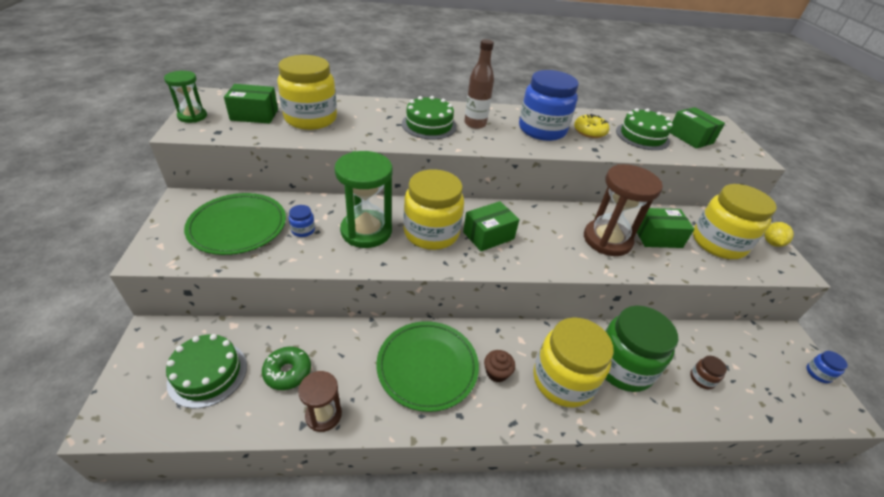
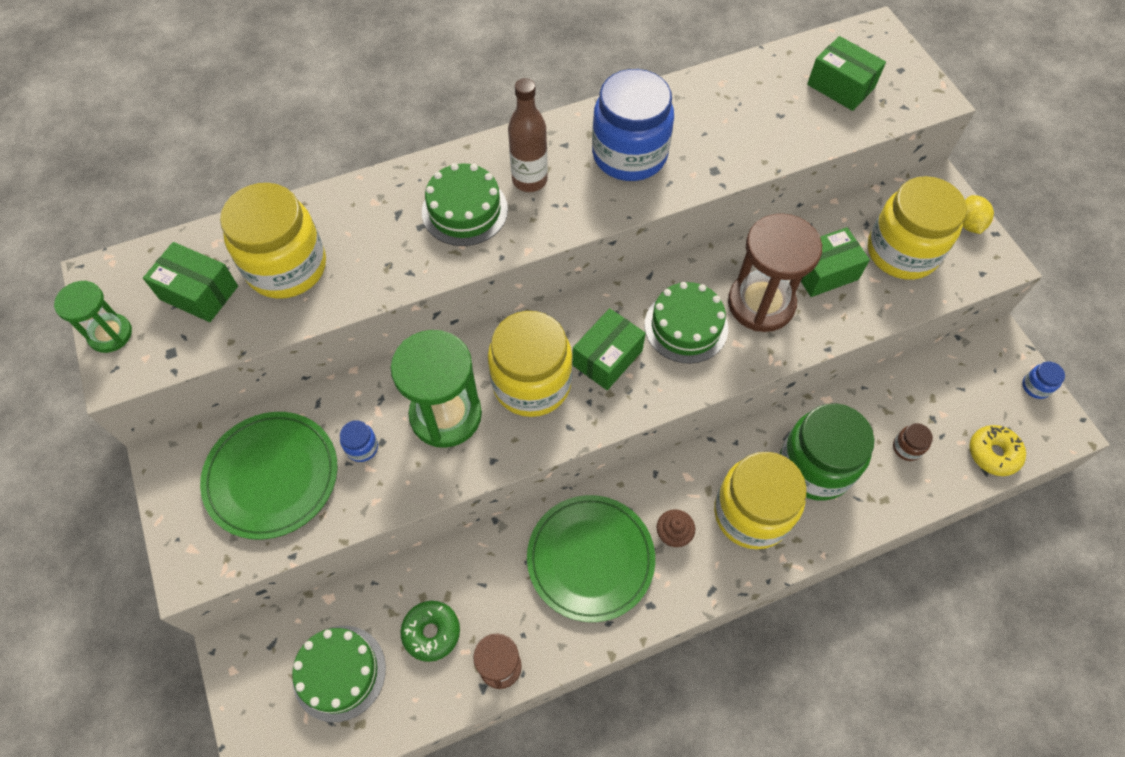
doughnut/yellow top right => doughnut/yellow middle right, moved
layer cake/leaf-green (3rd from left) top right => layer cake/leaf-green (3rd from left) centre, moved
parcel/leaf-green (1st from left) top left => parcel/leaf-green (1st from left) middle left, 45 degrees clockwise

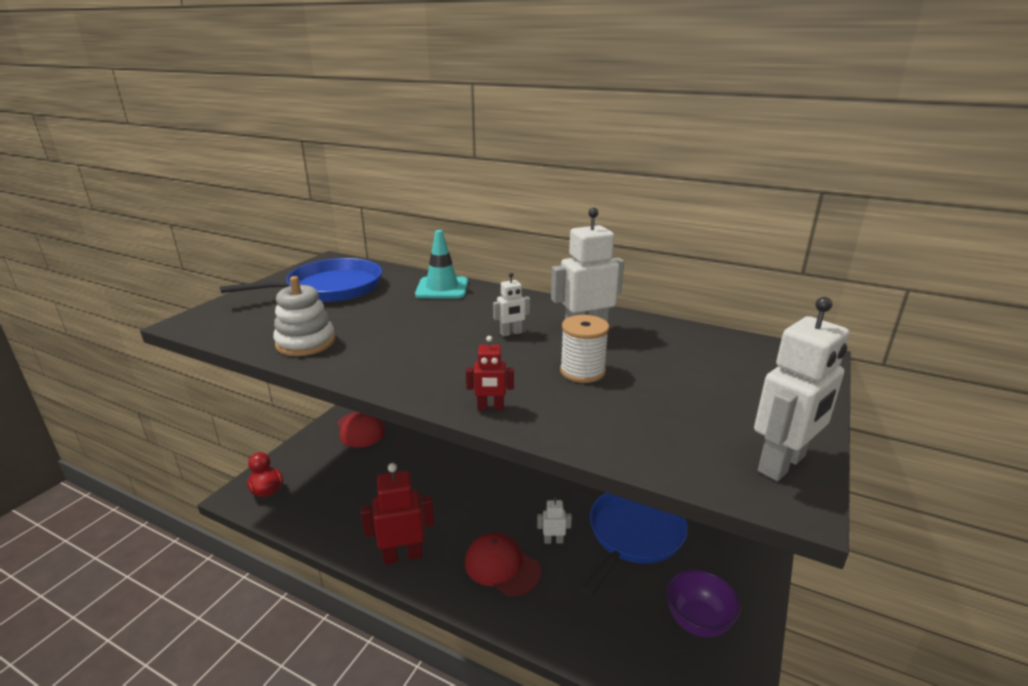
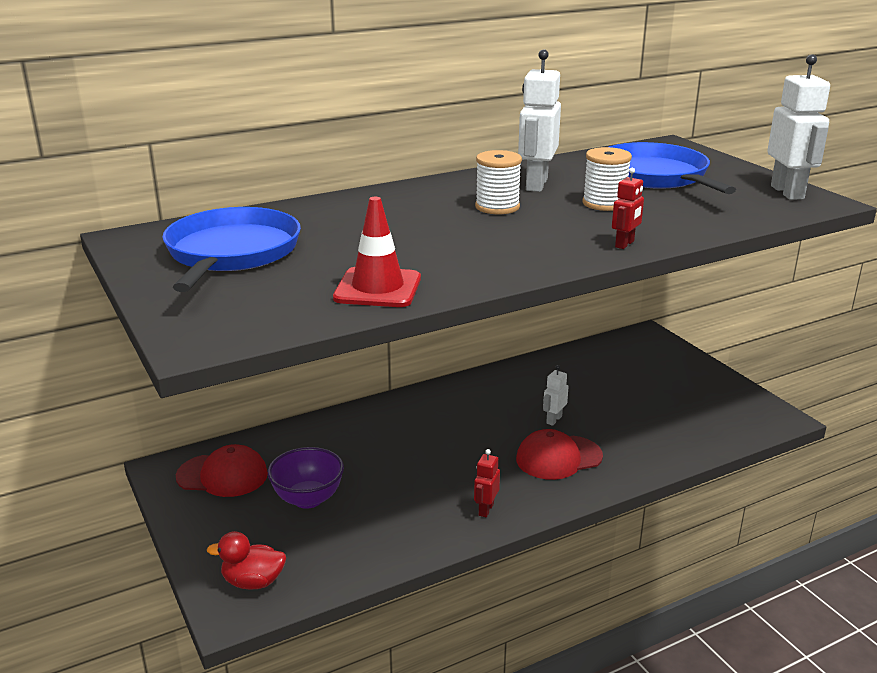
safety cone/teal centre => nothing
pan/blue (2nd from left) bottom centre => pan/blue (2nd from left) top right, moved
deep dish/violet bottom right => deep dish/violet bottom centre, moved
ring stacker/snow-white middle left => safety cone/scarlet centre
toy robot/snow-white (1st from left) centre => reel of thread/snow-white (1st from left) top centre
toy robot/scarlet (1st from left) bottom centre, x0.51

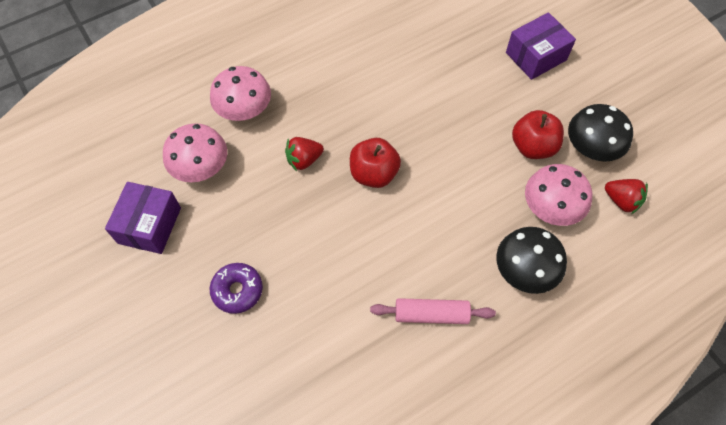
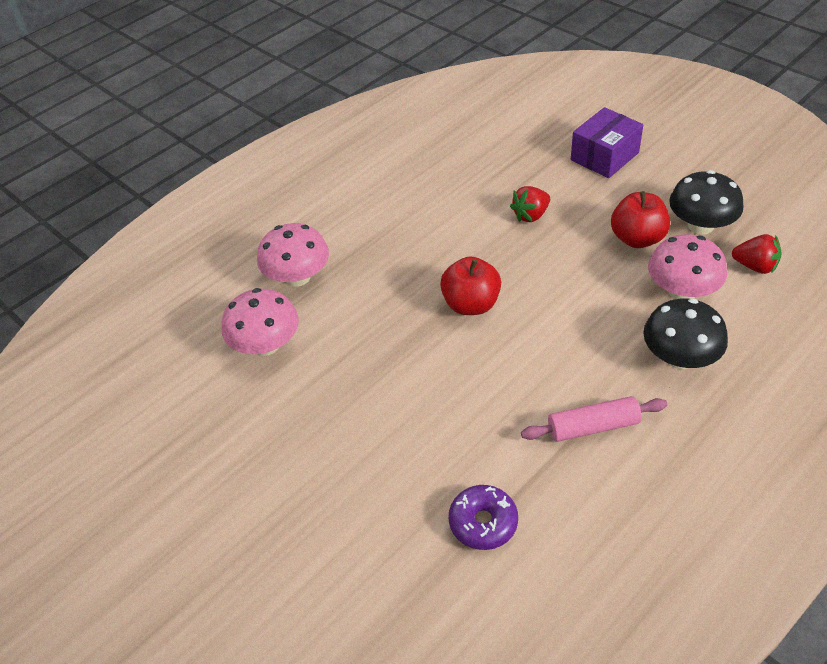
parcel/violet (1st from left) middle left => nothing
doughnut/violet bottom left => doughnut/violet bottom centre, moved
toy strawberry/scarlet (1st from left) centre => toy strawberry/scarlet (1st from left) top centre, moved

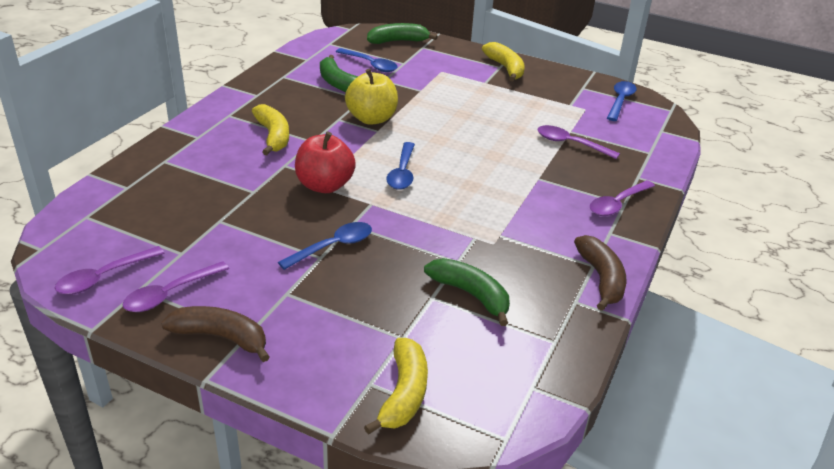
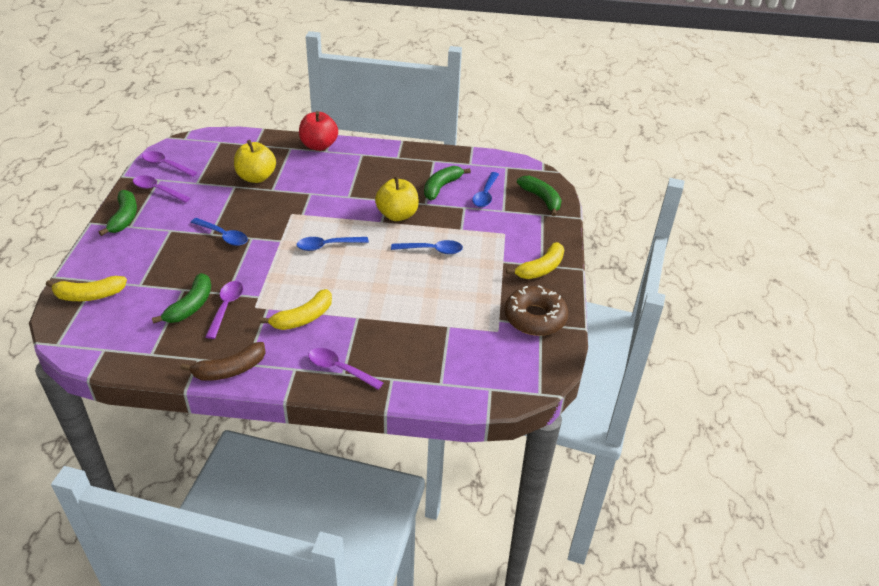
nothing => toy apple/yellow (1st from left) top left
nothing => doughnut/dark brown centre
banana/yellow (1st from left in the first image) top left => banana/yellow (2nd from left) centre, moved
toy apple/scarlet centre => toy apple/scarlet top centre, moved
tablespoon/violet (3rd from left) top right => tablespoon/violet (3rd from left) middle left, moved
tablespoon/blue (4th from left in the first image) top right => tablespoon/blue (3rd from left) centre, moved
banana/dark brown (1st from left) bottom left => banana/leaf-green (1st from left) middle left

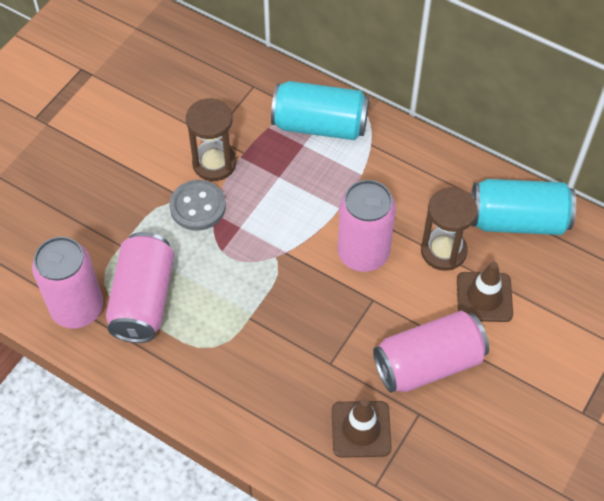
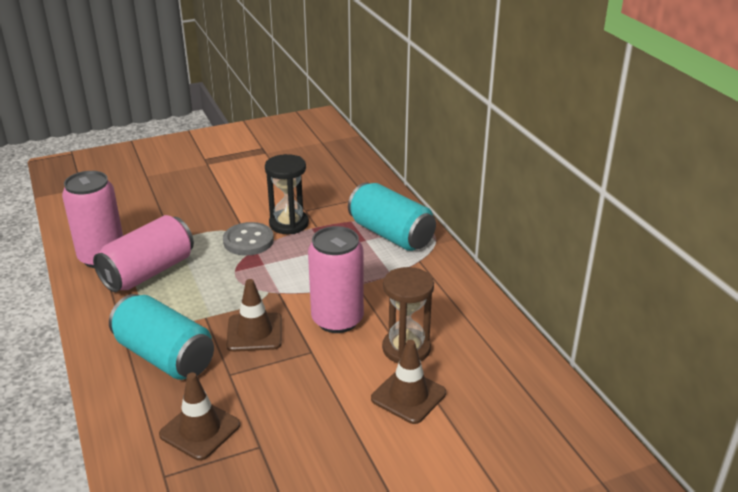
can/rosy (4th from left) bottom right => nothing
nothing => safety cone/dark brown (2nd from left) centre
can/teal (2nd from left in the first image) middle right => can/teal (1st from left) bottom left, moved
sandglass/dark brown (1st from left) top centre => sandglass/black centre

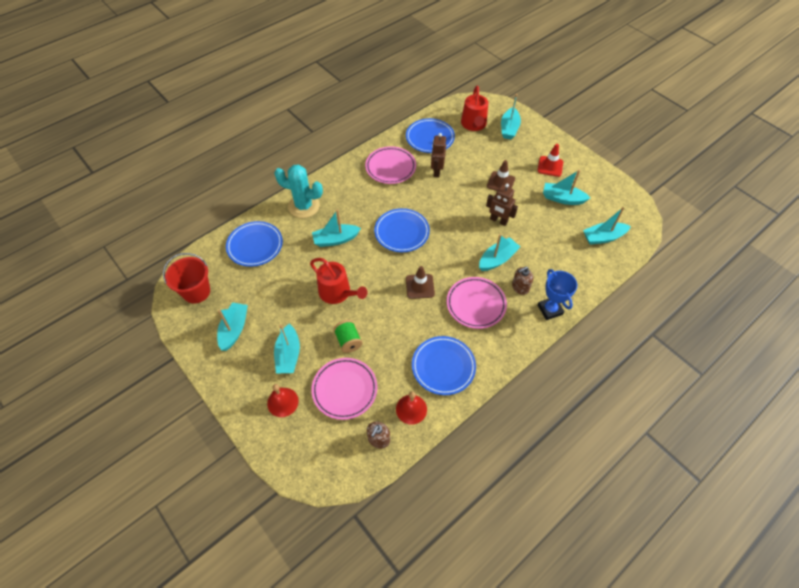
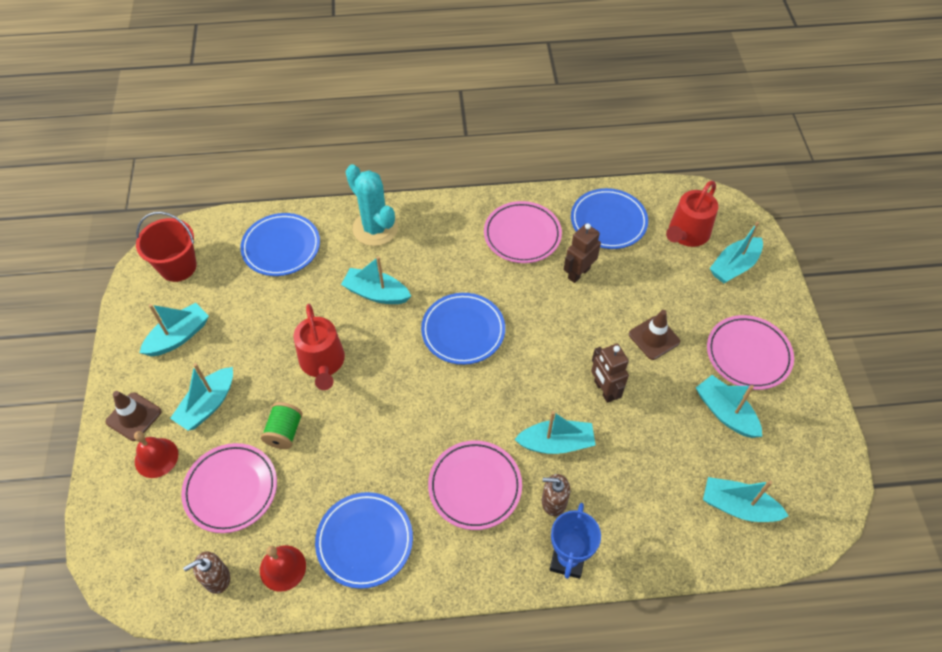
safety cone/dark brown (1st from left) centre => safety cone/dark brown (1st from left) middle left, moved
safety cone/scarlet top right => plate/rosy (4th from left) middle right

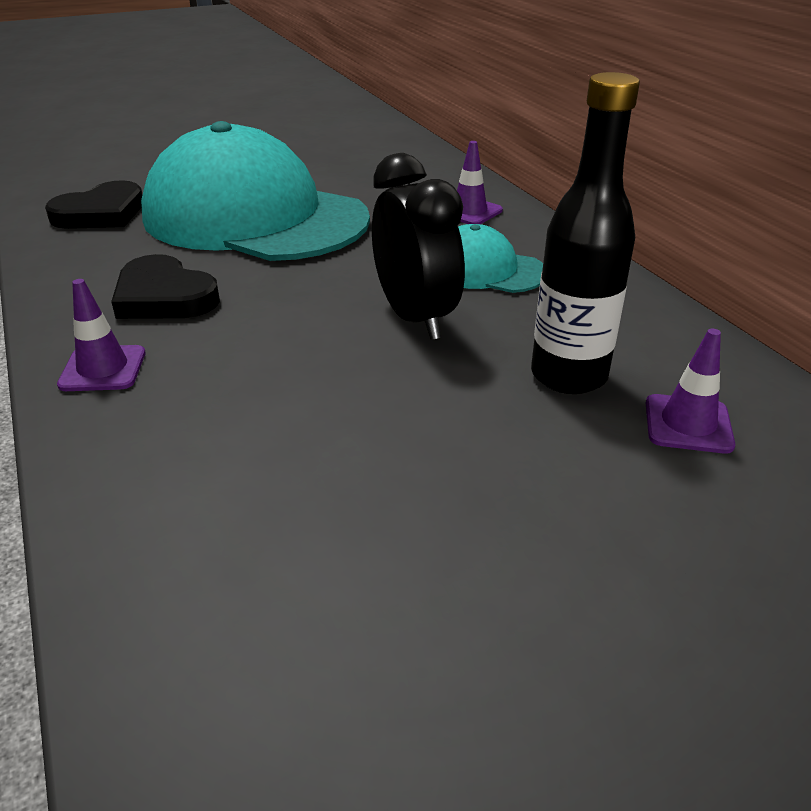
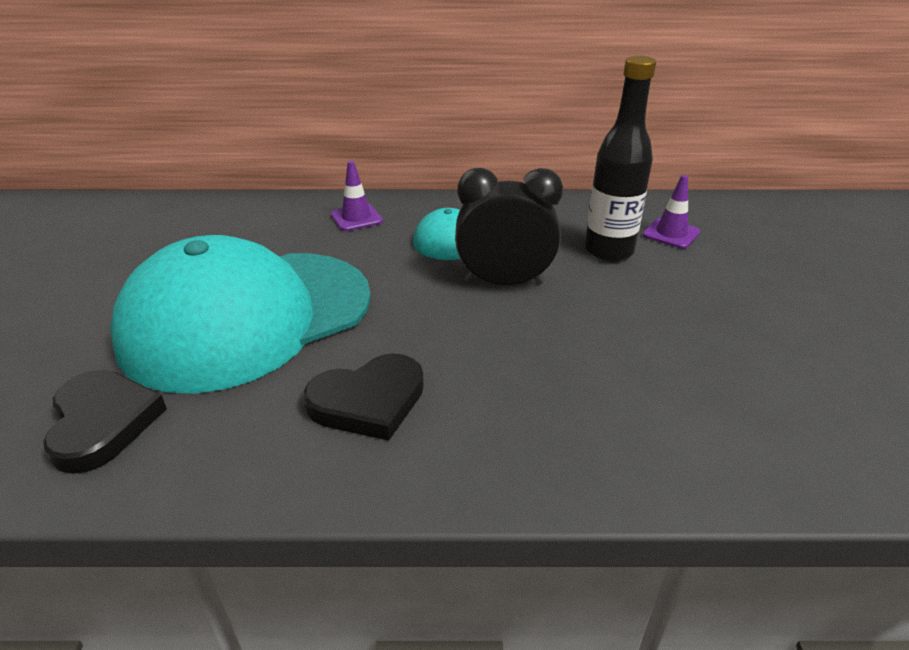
safety cone/violet (1st from left) middle left => nothing

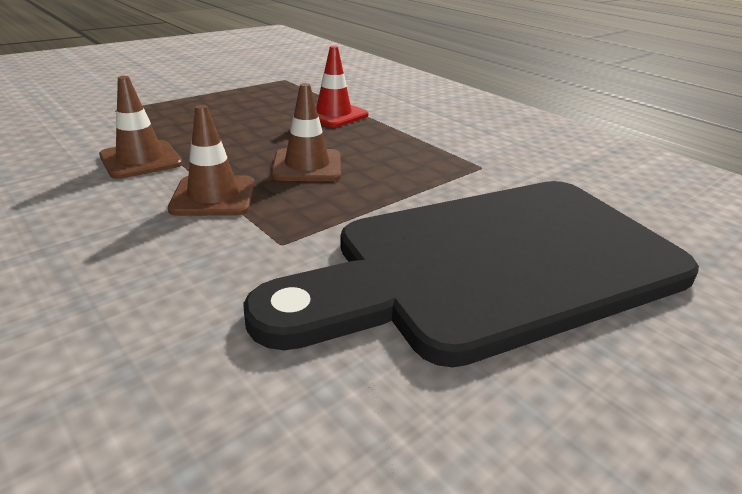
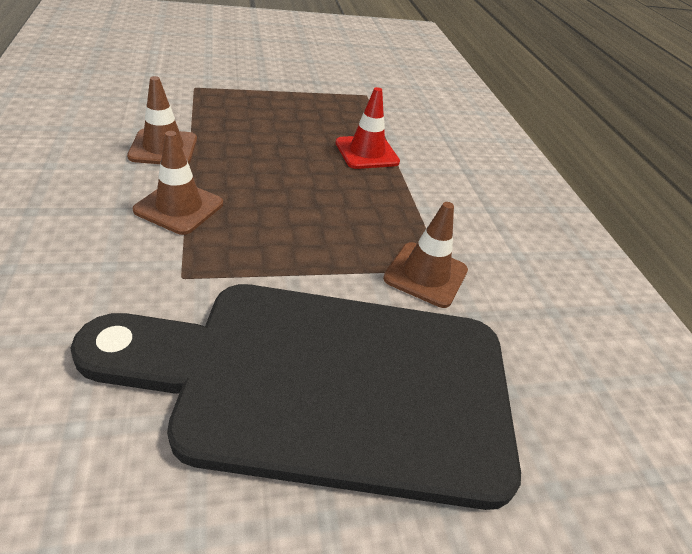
safety cone/dark brown (3rd from left) top centre => safety cone/dark brown (3rd from left) centre, moved

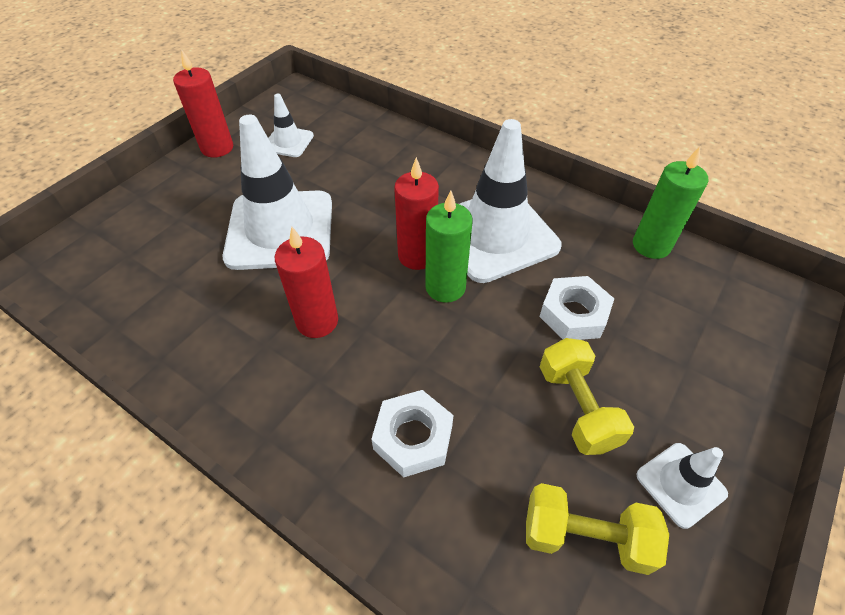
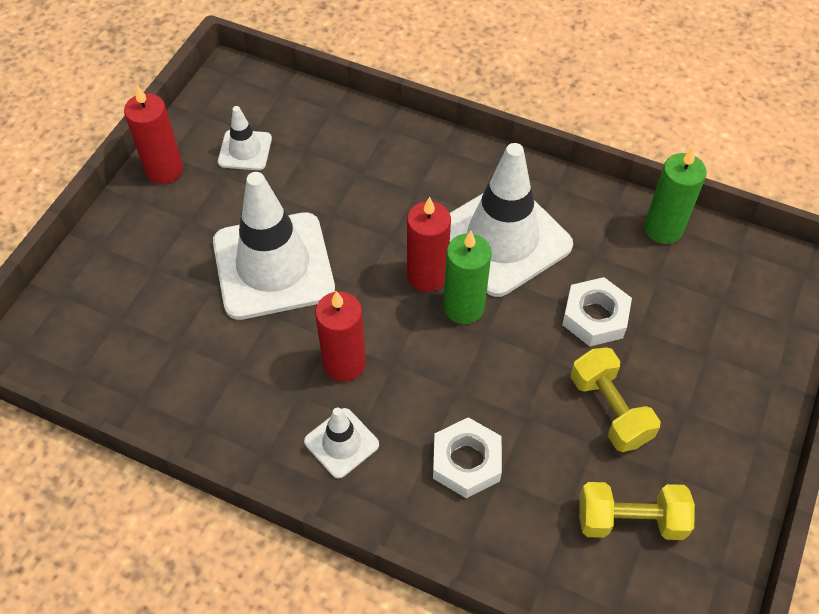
safety cone/snow-white (4th from left in the first image) bottom right => safety cone/snow-white (3rd from left) bottom centre, moved

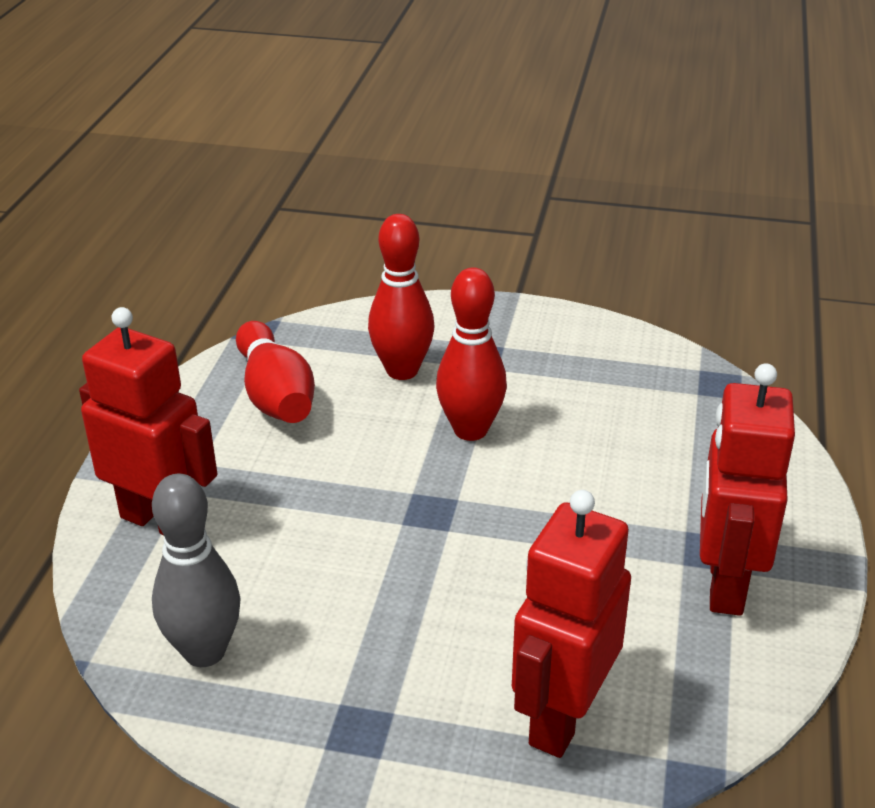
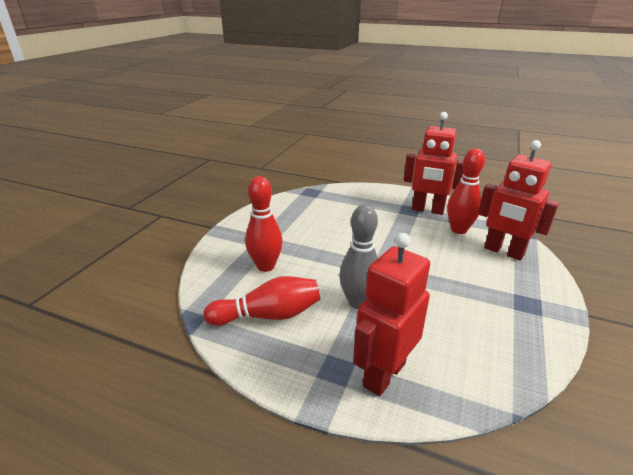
tenpin/gray bottom left => tenpin/gray centre, moved
tenpin/scarlet (3rd from left) centre => tenpin/scarlet (3rd from left) middle right, moved

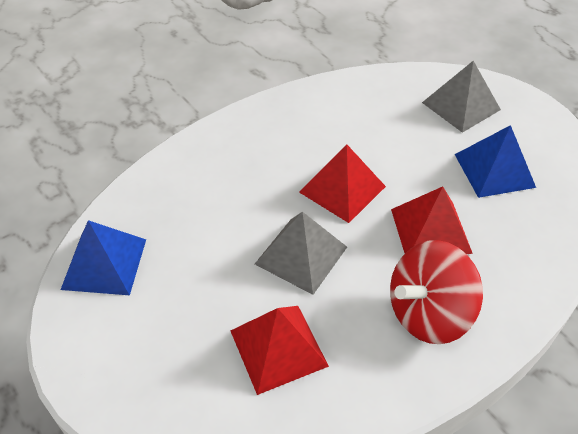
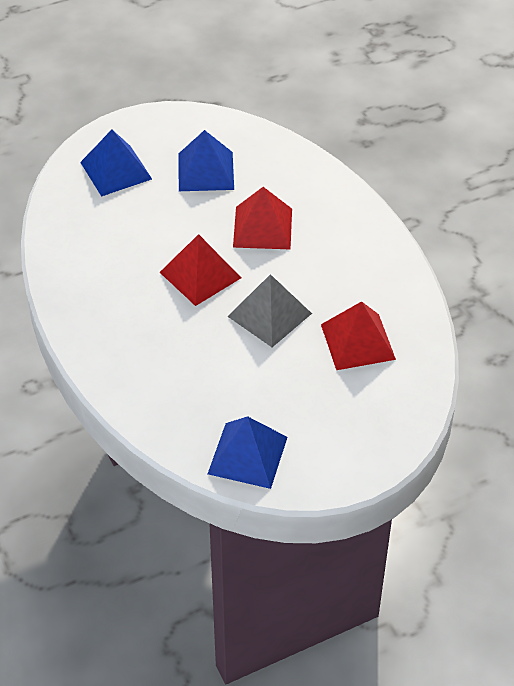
spinning top/scarlet bottom right => nothing
pyramid/gray (2nd from left) top right => pyramid/blue (1st from left) top left

